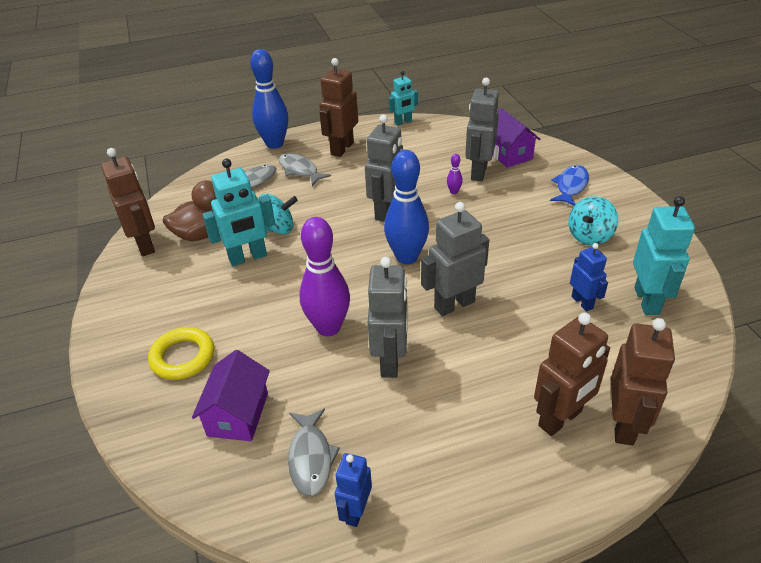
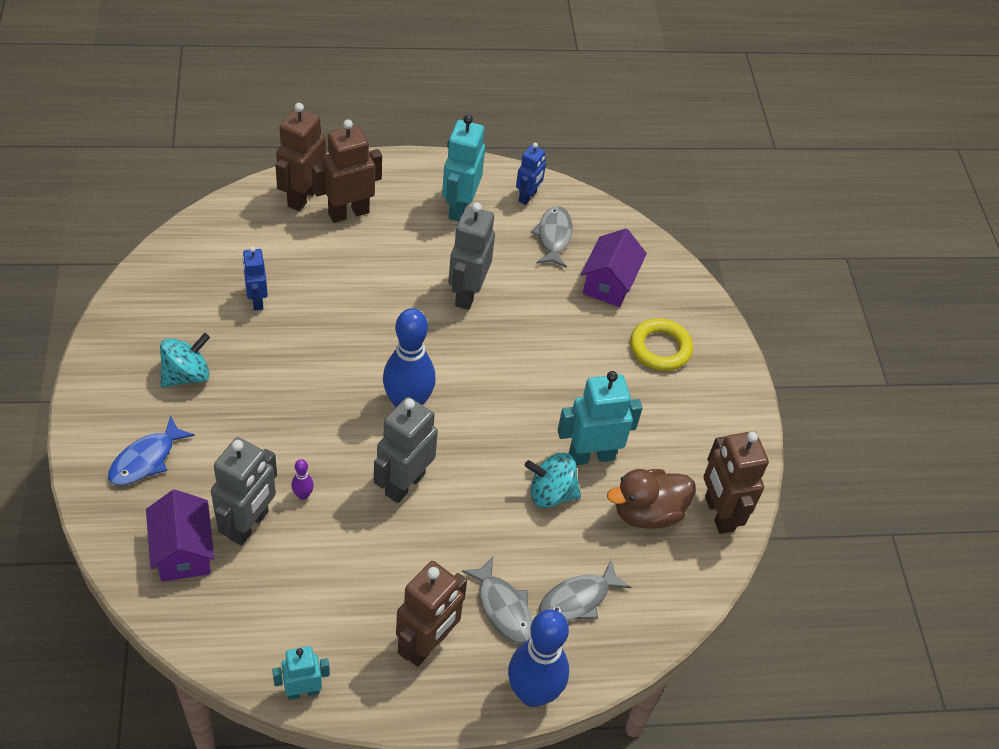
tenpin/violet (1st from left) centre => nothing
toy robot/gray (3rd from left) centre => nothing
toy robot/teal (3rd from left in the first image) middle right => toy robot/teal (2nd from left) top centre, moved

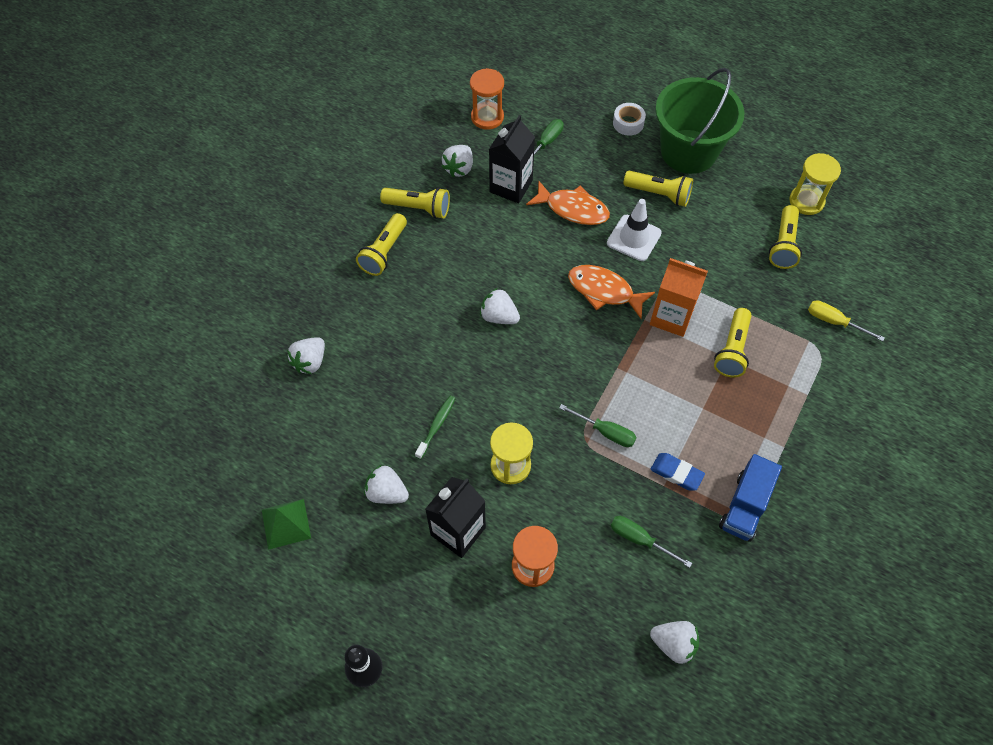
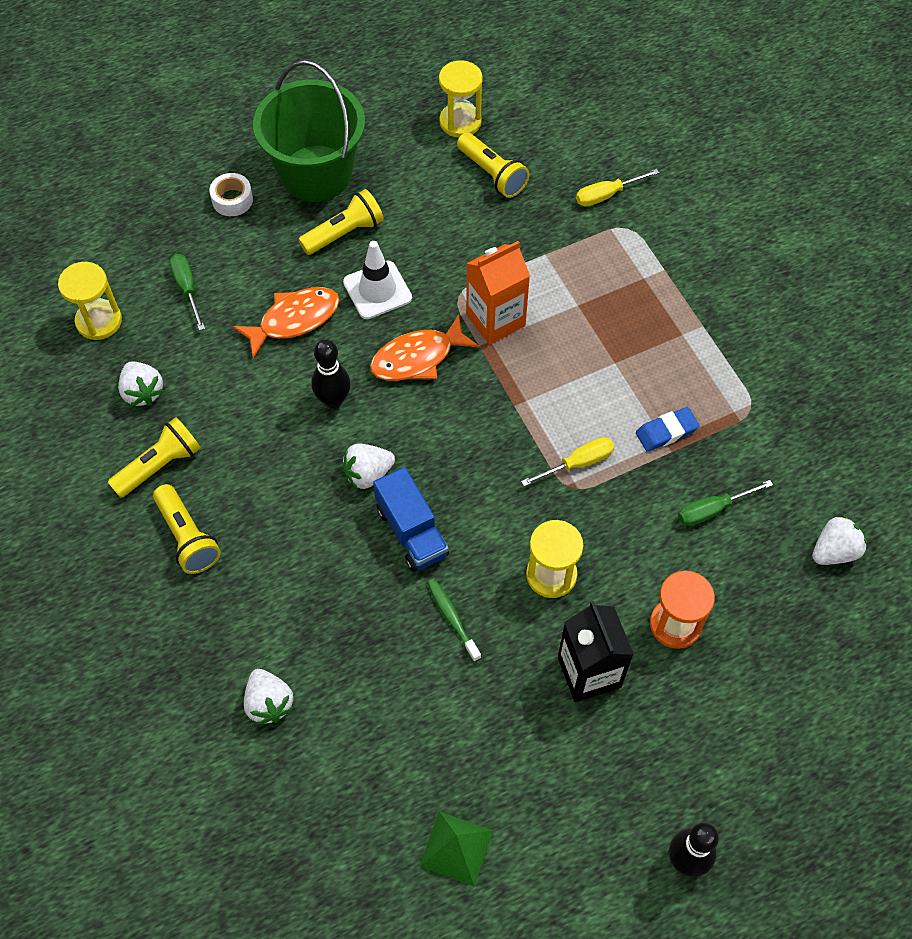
toy strawberry/snow-white (2nd from left) centre => nothing
carton/black (2nd from left) top centre => nothing
flashlight/yellow (4th from left) middle right => nothing
nothing => tenpin/black (1st from left) centre
lorry/blue bottom right => lorry/blue centre, moved
sandglass/orange (1st from left) top centre => sandglass/yellow (1st from left) top left
screwdriver/leaf-green (2nd from left) centre => screwdriver/yellow (1st from left) centre

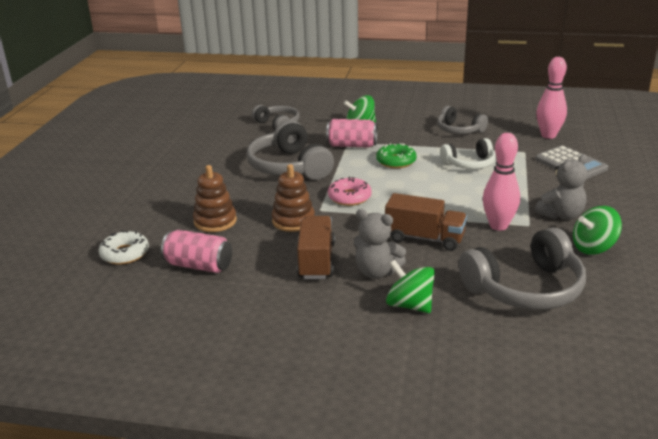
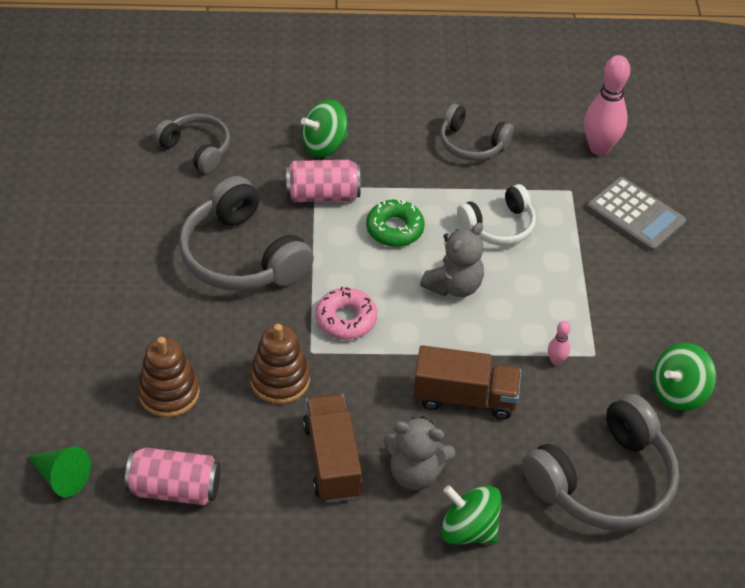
teddy bear/gray (2nd from left) middle right => teddy bear/gray (2nd from left) centre, moved
doughnut/snow-white middle left => cone/leaf-green bottom left
tenpin/rosy (1st from left) middle right, x0.46

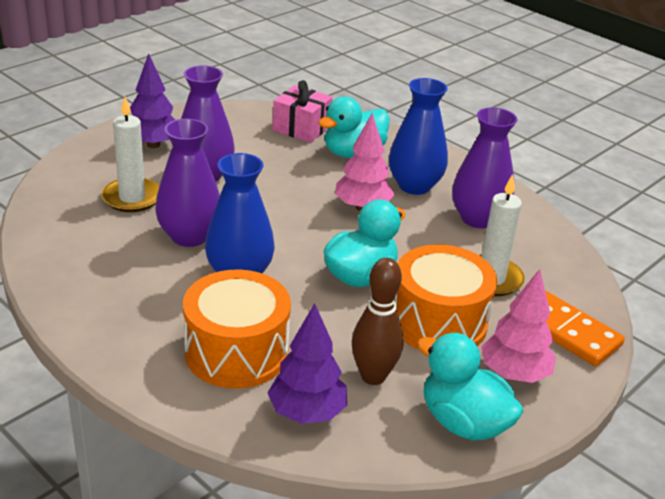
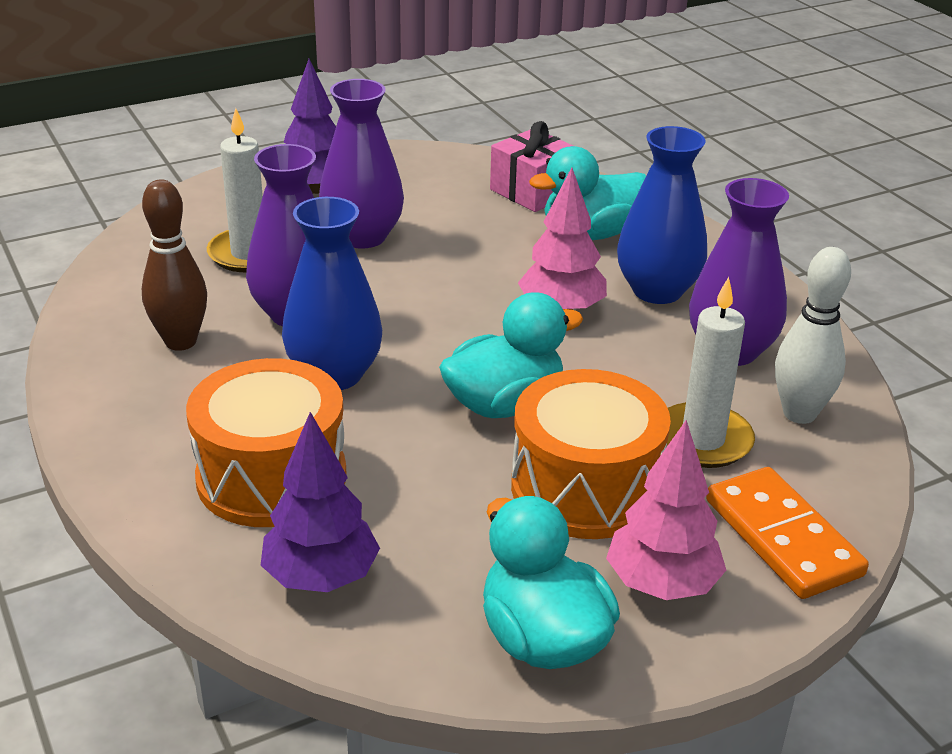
nothing => tenpin/snow-white middle right
tenpin/dark brown centre => tenpin/dark brown middle left, moved

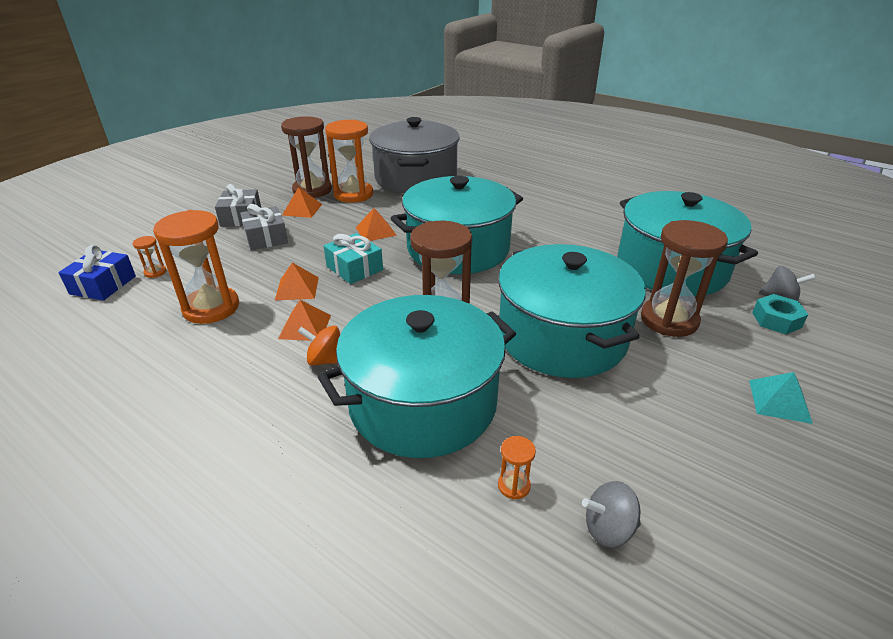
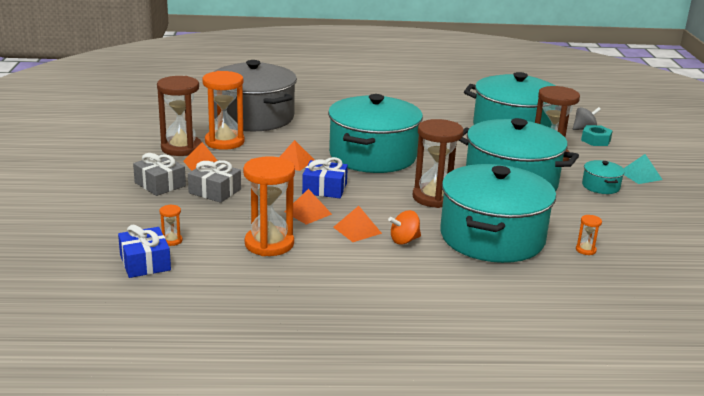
spinning top/gray (1st from left) bottom right => nothing
nothing => pot/teal (5th from left) middle right
gift/teal centre => gift/blue (2nd from left) centre

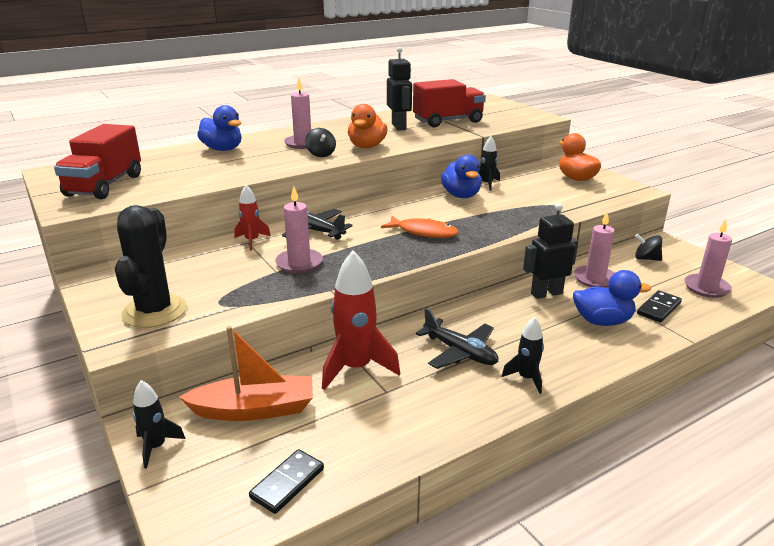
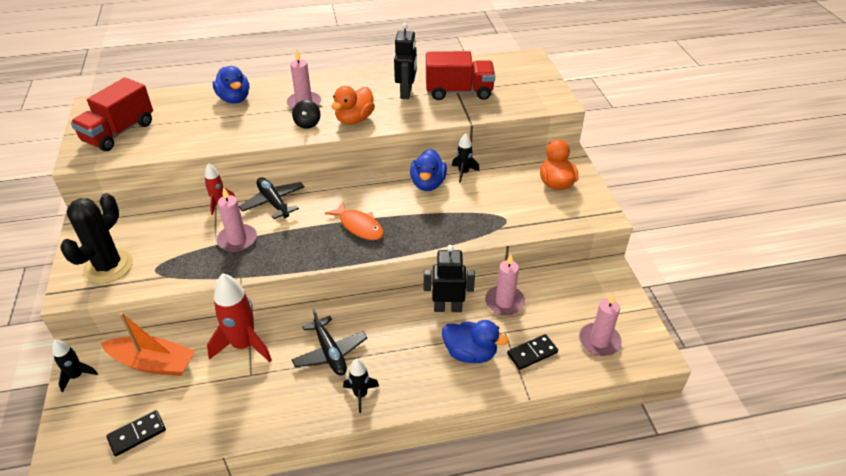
spinning top/black (2nd from left) middle right => nothing

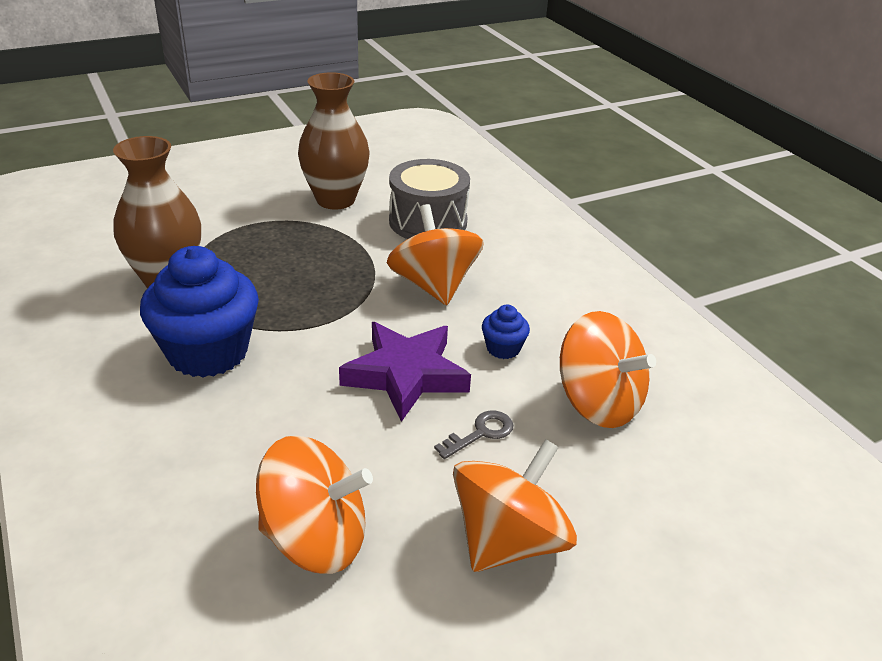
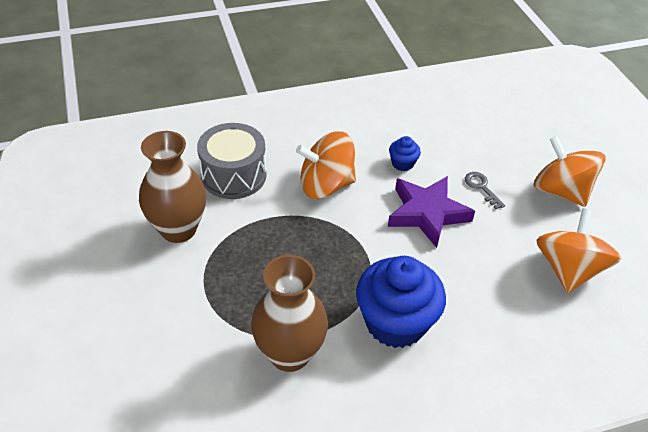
spinning top/orange (4th from left) middle right => nothing

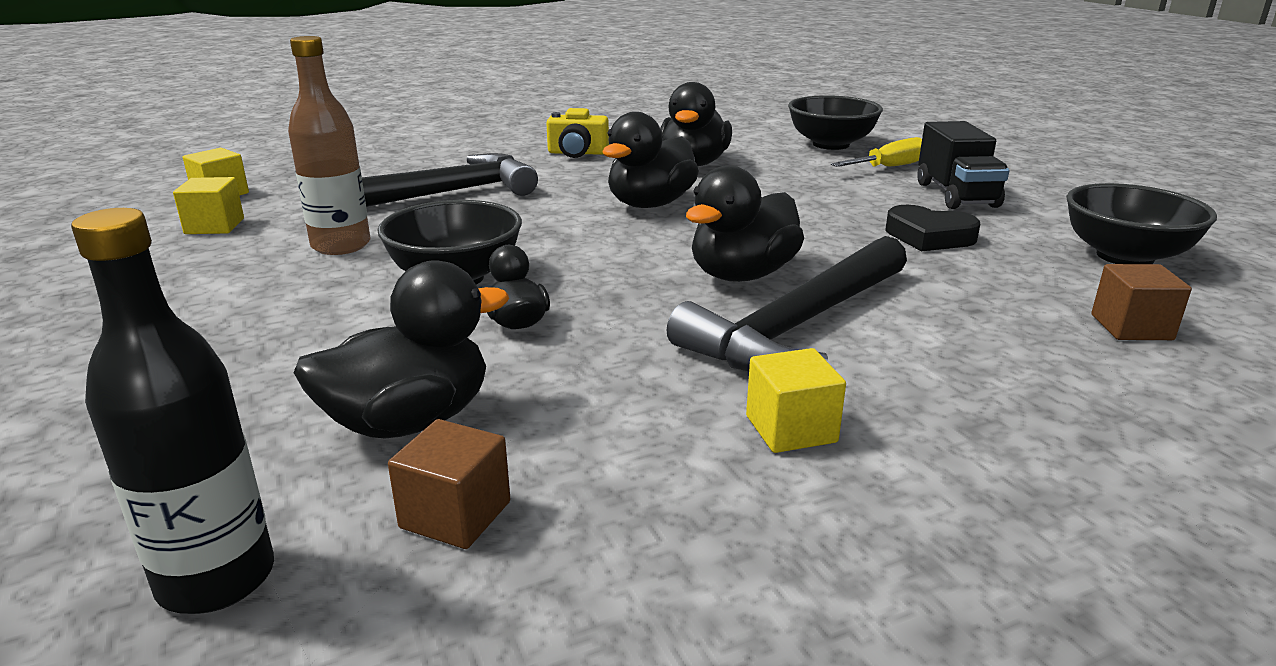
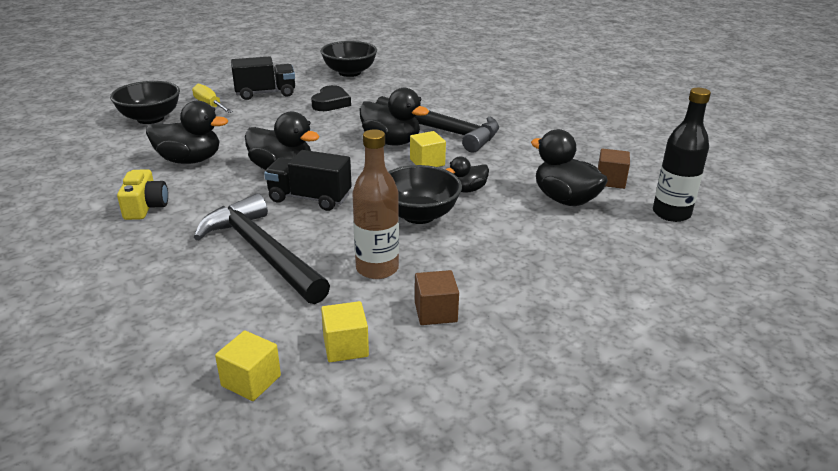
nothing => lorry/black (2nd from left) centre
block/yellow (3rd from left) centre => block/yellow (3rd from left) top centre, moved
block/dark brown (2nd from left in the first image) middle right => block/dark brown (1st from left) centre, moved

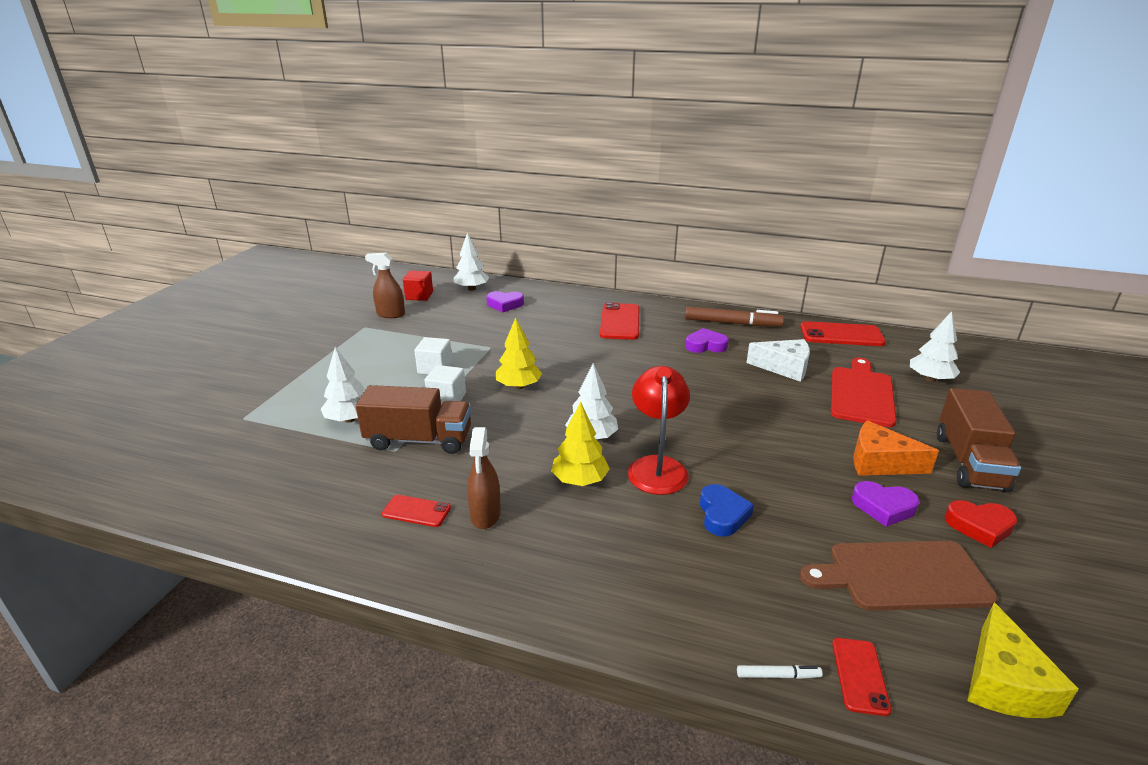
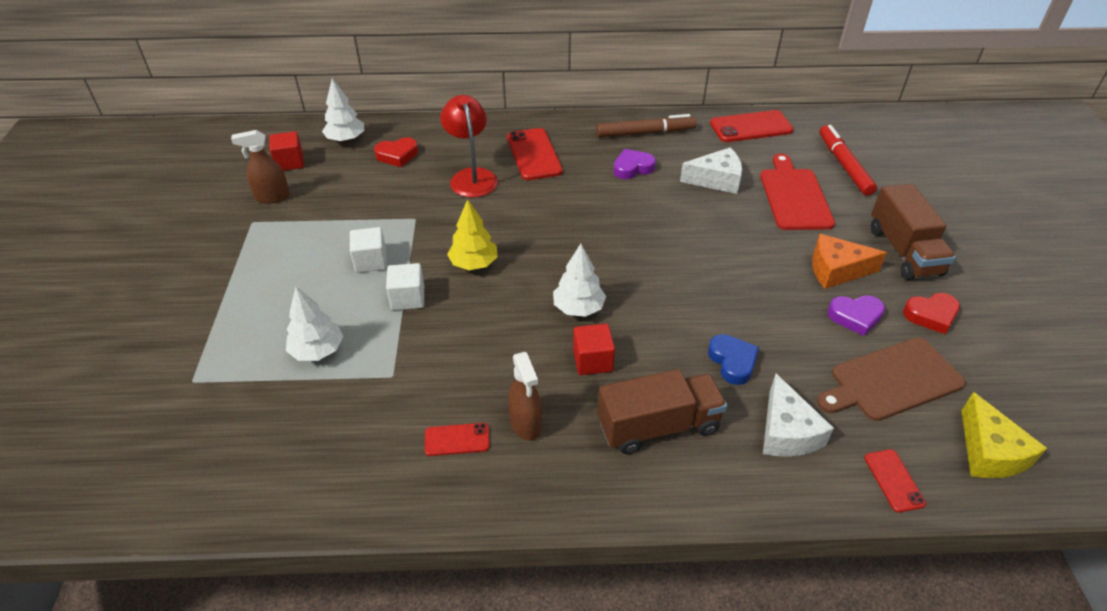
marker pen/snow-white bottom right => nothing
nothing => piece of cheese/snow-white (2nd from left) bottom right
lorry/dark brown (1st from left) centre => lorry/dark brown (1st from left) bottom centre, moved
lamp/scarlet centre => lamp/scarlet top centre, moved
fir tree/yellow (2nd from left) centre => block/scarlet (2nd from left) centre
fir tree/snow-white (4th from left) middle right => marker pen/scarlet top right
heart/violet (1st from left) centre => heart/scarlet (1st from left) top centre

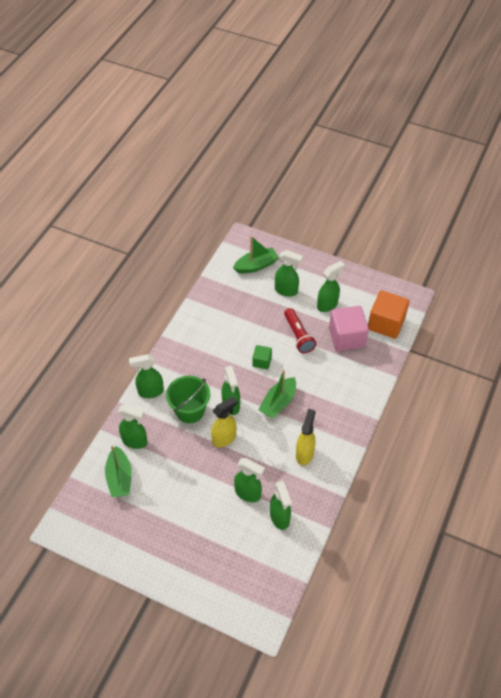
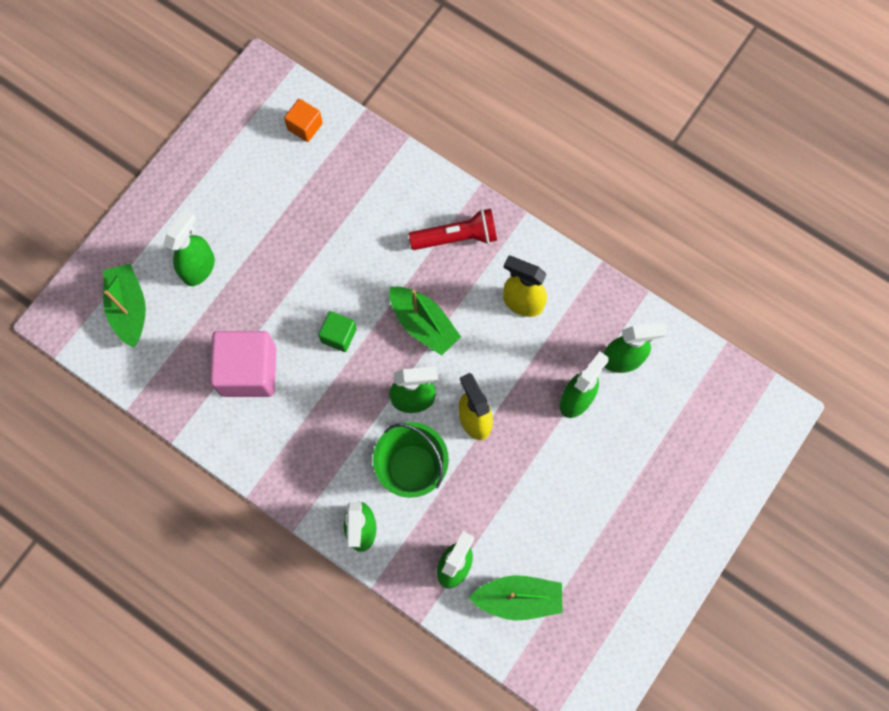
spray cleaner/leaf-green (7th from left) centre => nothing
flashlight/scarlet centre => flashlight/scarlet top centre, moved
block/rosy middle right => block/rosy middle left, moved
block/orange middle right => block/orange top centre, x0.52

